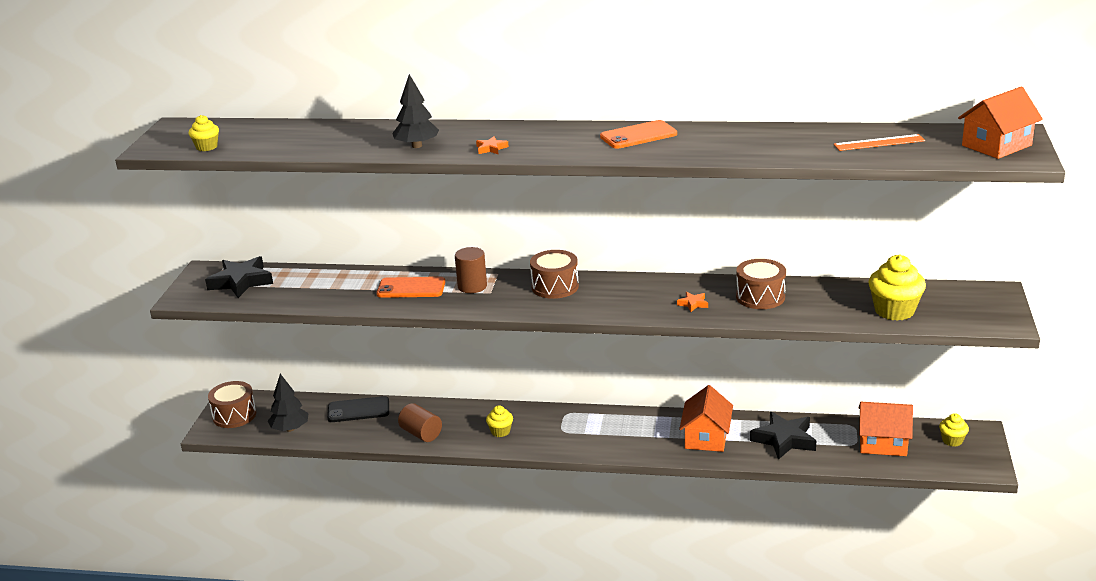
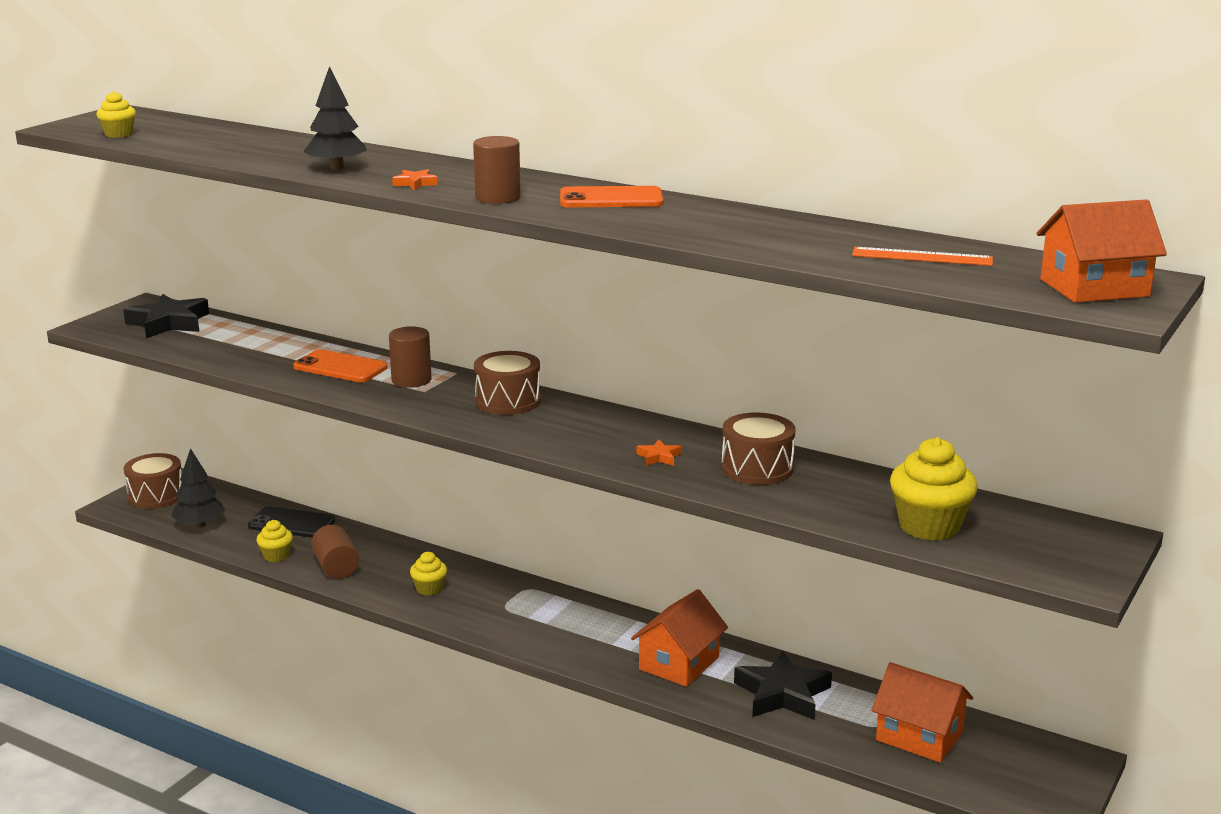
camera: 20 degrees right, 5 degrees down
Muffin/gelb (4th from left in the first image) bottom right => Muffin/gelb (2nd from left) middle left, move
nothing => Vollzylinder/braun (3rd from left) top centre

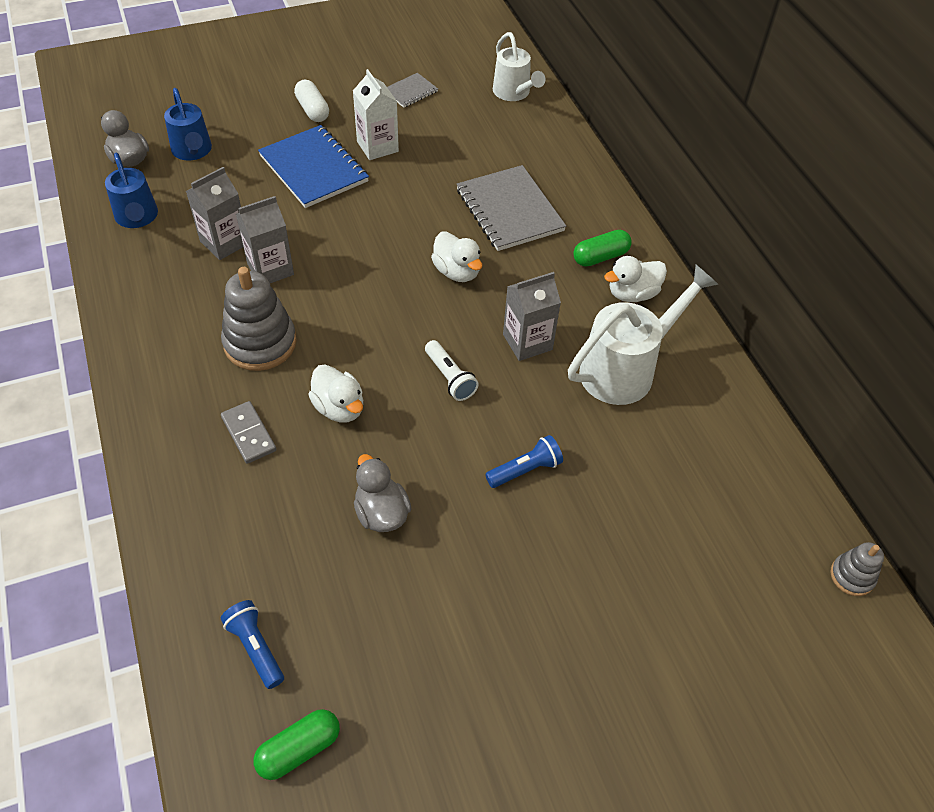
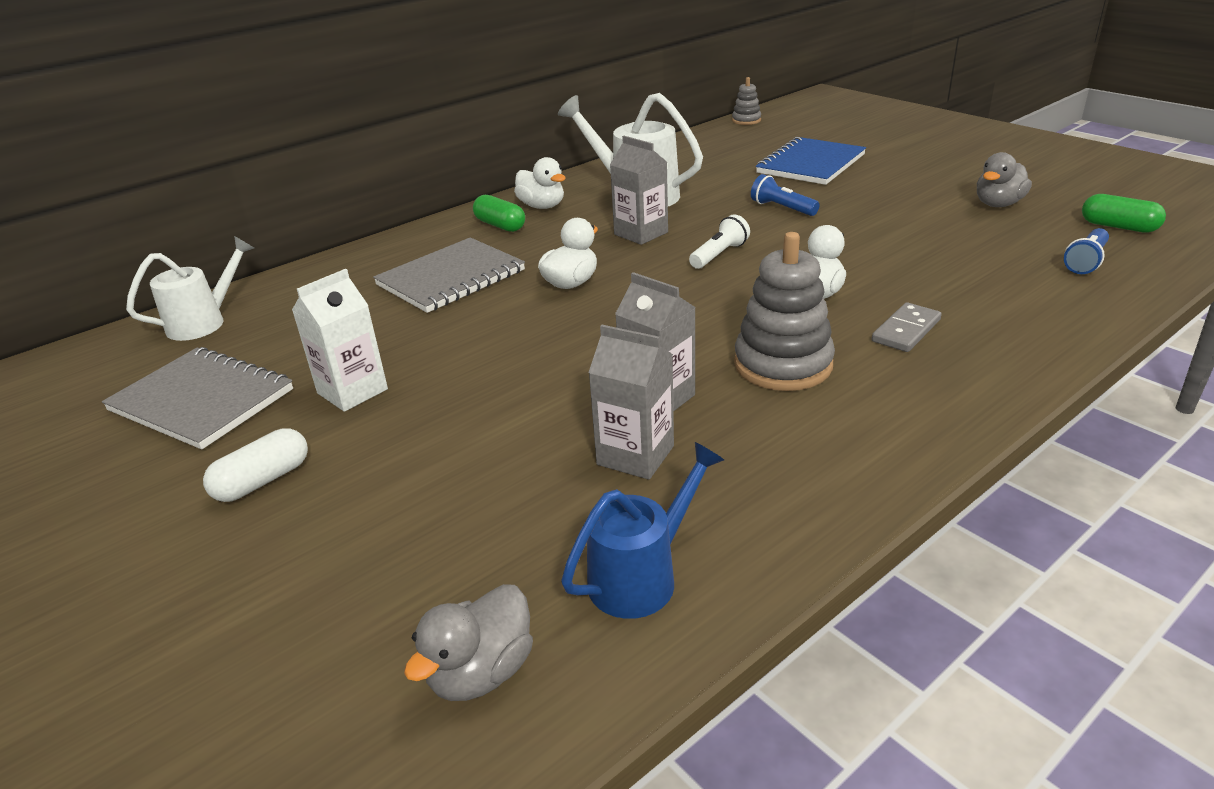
camera: 105 degrees left, 20 degrees down
Notizbuch/grau (1st from left) top centre => Notizbuch/grau (1st from left) middle left, x1.99
Gießkanne/blau (2nd from left) top left => nothing
Notizbuch/blau top centre => Notizbuch/blau top right, move
Ente/grau (2nd from left) centre => Ente/grau (2nd from left) top right, move

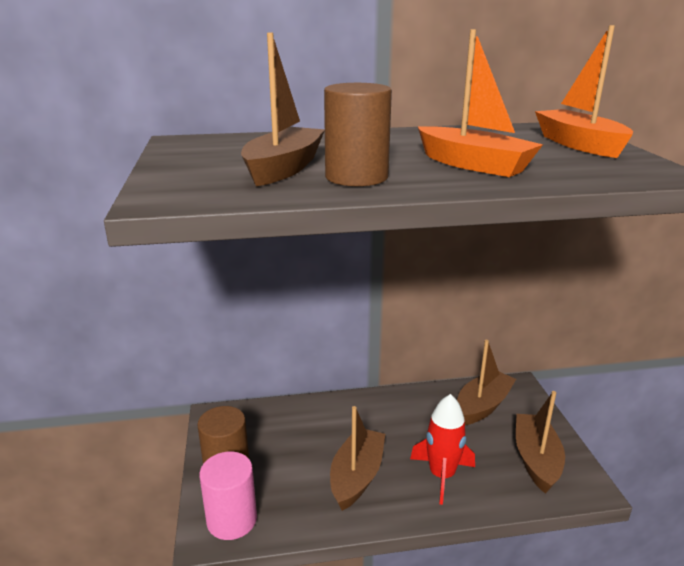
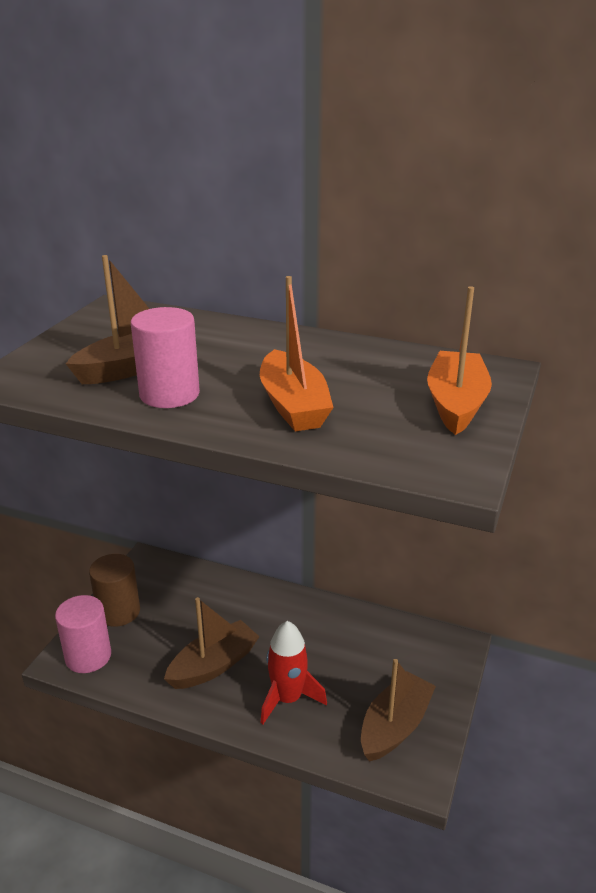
camera: 30 degrees right, 5 degrees up
Vollzylinder/braun (2nd from left) top centre => Vollzylinder/rosa (2nd from left) middle left
Boot/braun (3rd from left) bottom right => nothing

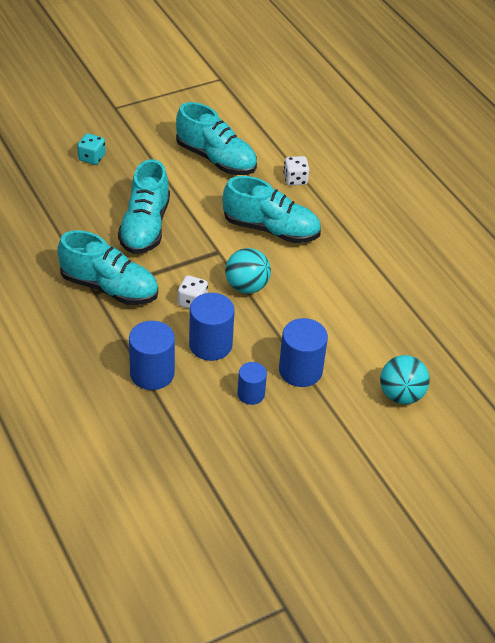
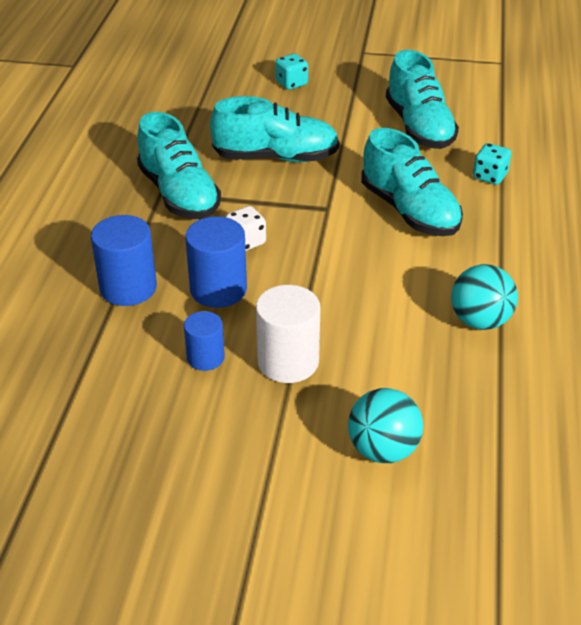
camera: 40 degrees right, 5 degrees down
Spielwürfel/weiß (2nd from left) top centre => Spielwürfel/türkis (2nd from left) top right
Schuh/türkis (2nd from left) top left => Schuh/türkis (2nd from left) top centre, 135 degrees counterclockwise
Ball/türkis (1st from left in the first image) centre => Ball/türkis (2nd from left) middle right, move
Vollzylinder/blau (4th from left) centre => Vollzylinder/weiß centre

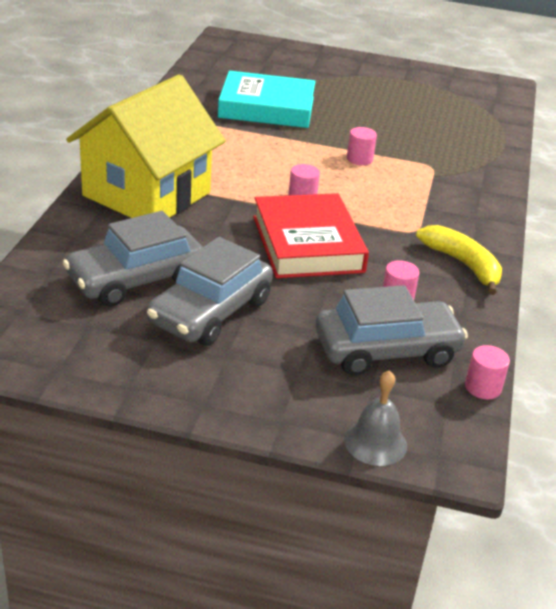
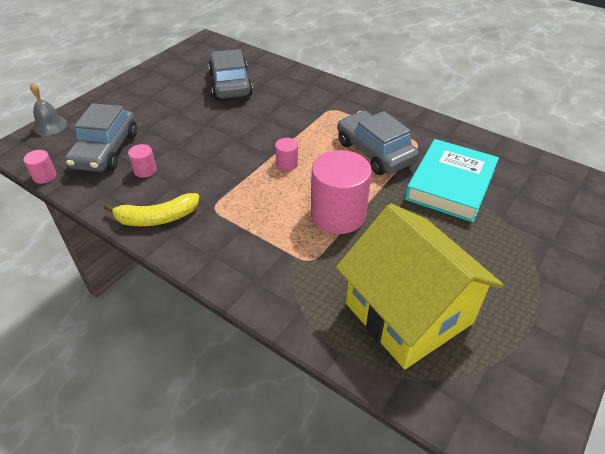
camera: 115 degrees right, 10 degrees up
Haus/gelb top left => Haus/gelb middle right, move
Vollzylinder/rosa (2nd from left in the first image) top centre => Vollzylinder/rosa (4th from left) centre, x2.25
Buch/rot centre => nothing
Auto/grau (2nd from left in the first image) centre => Auto/grau (3rd from left) top centre, move

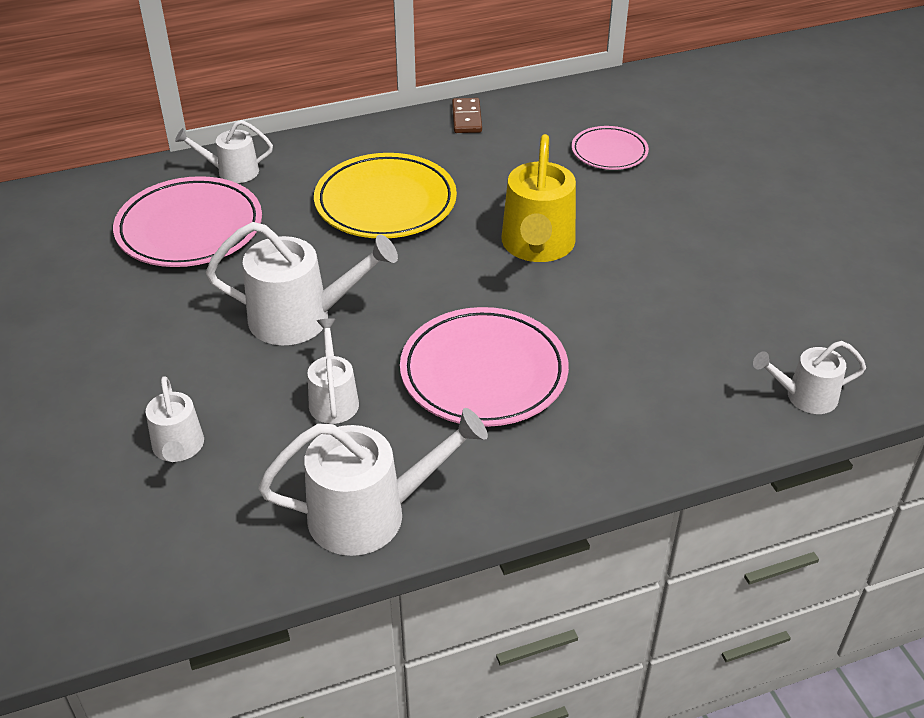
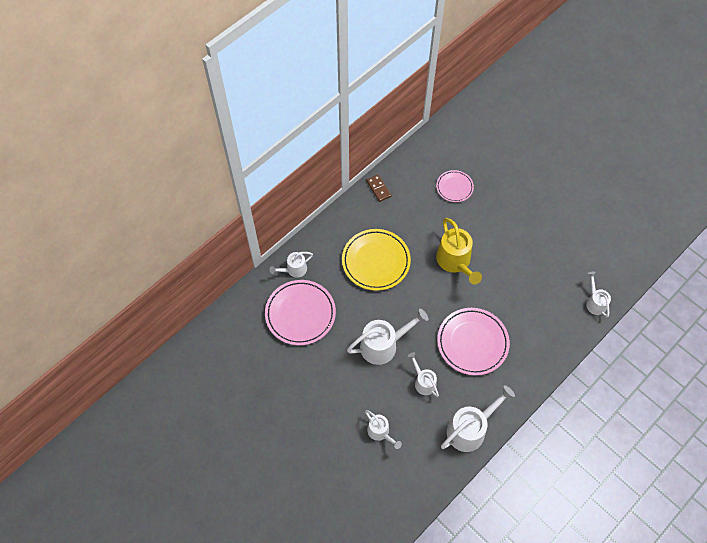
camera: 25 degrees left, 20 degrees up
Gießkanne/weiß (6th from left) middle right, 105 degrees clockwise

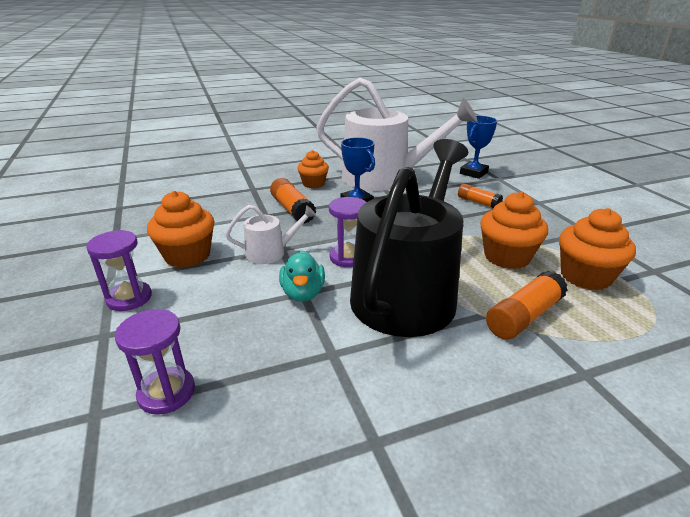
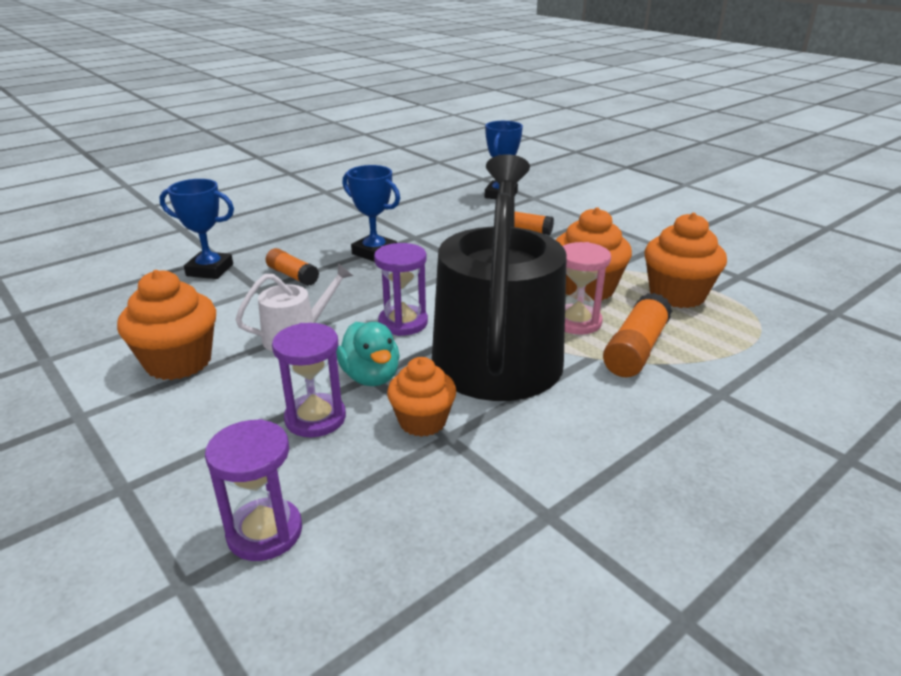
camera: 20 degrees left, 0 degrees up
Gießkanne/weiß (2nd from left) top centre => nothing
Muffin/orange (2nd from left) top centre => Muffin/orange (2nd from left) centre, move
Klebestift/orange (1st from left) centre => Klebestift/orange (1st from left) middle left, x0.66
Sanduhr/lila (1st from left in the first image) middle left => Sanduhr/lila (2nd from left) centre, move
nothing => Pokal/blau (1st from left) middle left
nothing => Sanduhr/rosa centre

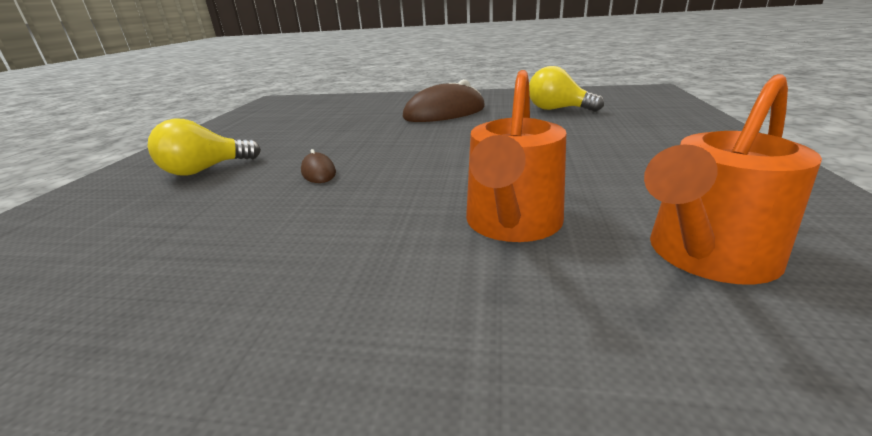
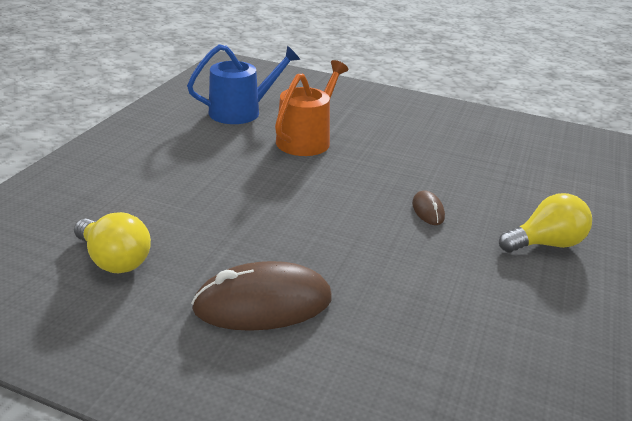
camera: 170 degrees left, 5 degrees up
Gießkanne/orange (2nd from left) middle right => Gießkanne/blau top centre

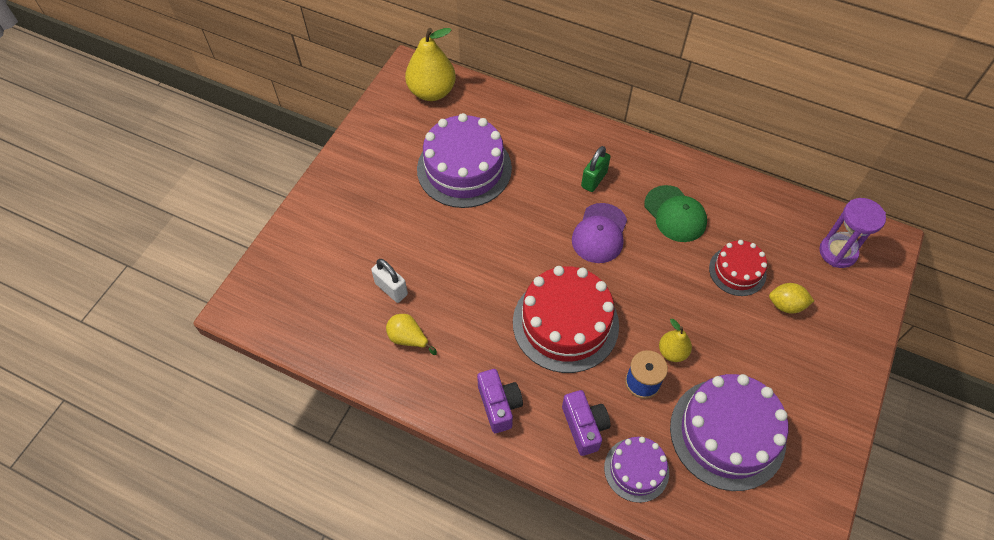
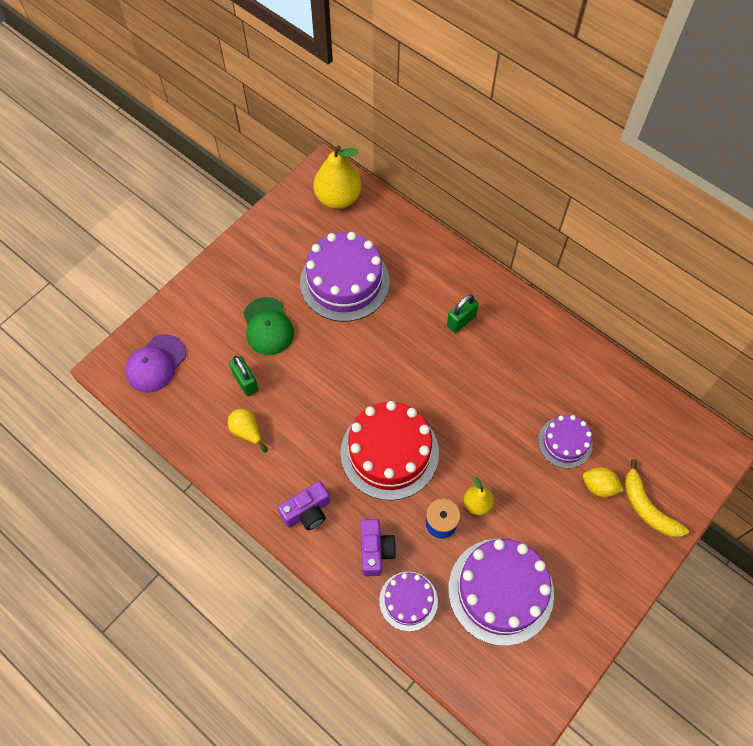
camera: 15 degrees right, 5 degrees up
Kappe/grün middle right => Kappe/grün centre, move
Sanduhr/lila middle right => nothing
Kappe/lila centre => Kappe/lila middle left, move
Kuchen/rot (2nd from left) middle right => Kuchen/lila (4th from left) middle right
Vorhängeschloss/weiß centre => Vorhängeschloss/grün (1st from left) middle left
Kamera/lila (1st from left) bottom centre, 60 degrees clockwise
nothing => Banane/gelb bottom right

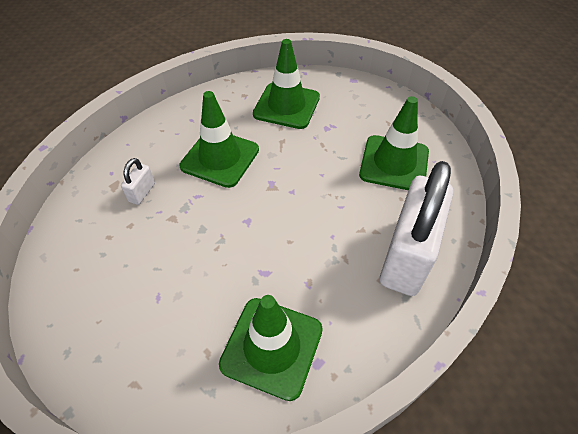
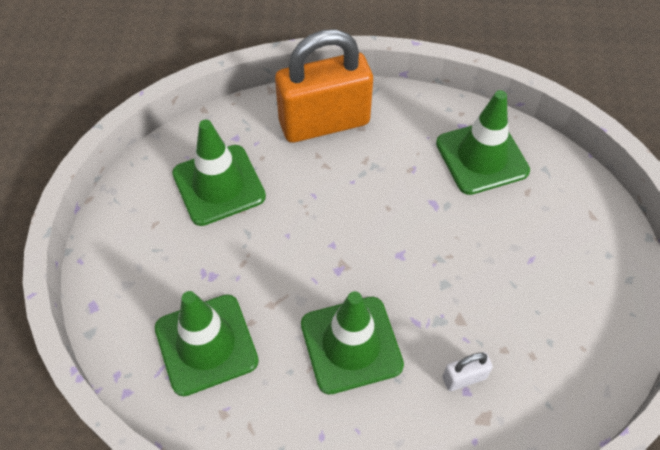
camera: 130 degrees left, 5 degrees up
Vorhängeschloss/weiß (2nd from left) middle right => Vorhängeschloss/orange top centre

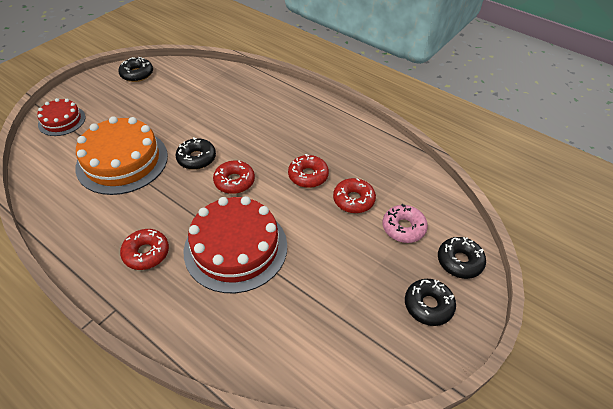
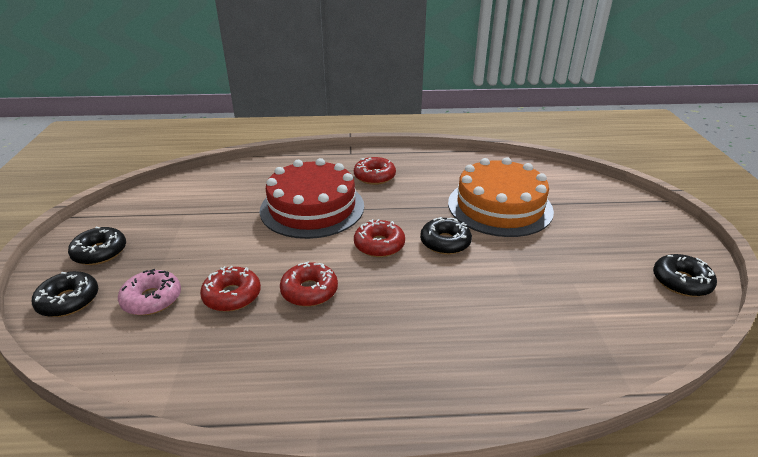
camera: 140 degrees right, 15 degrees down
Kuchen/rot (1st from left) top left => nothing

